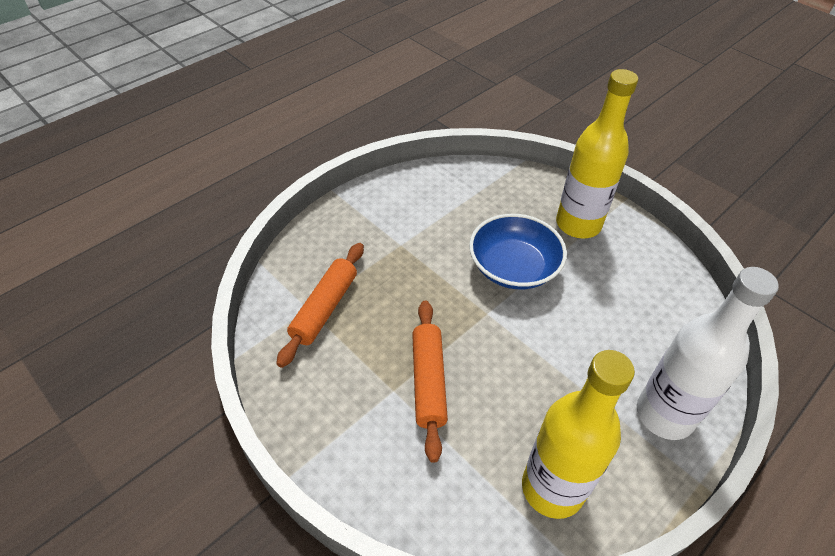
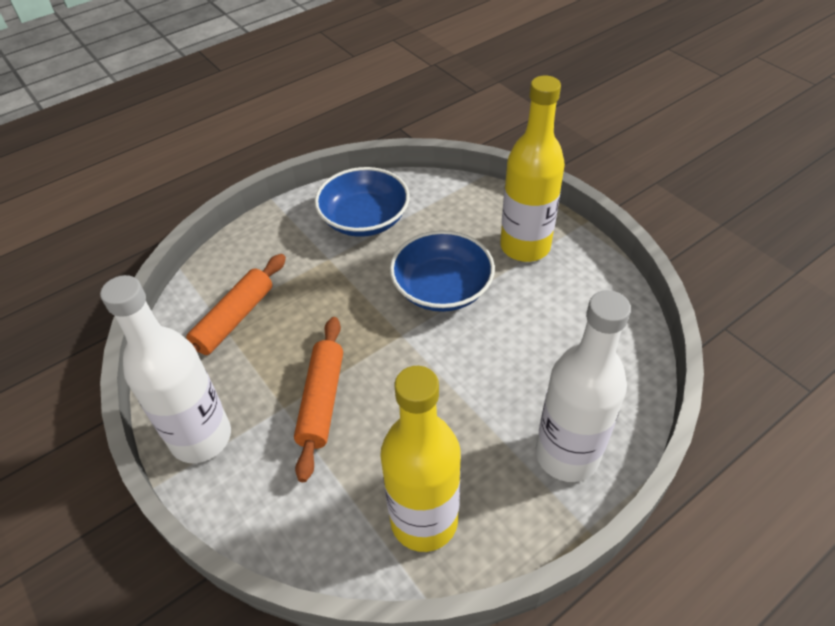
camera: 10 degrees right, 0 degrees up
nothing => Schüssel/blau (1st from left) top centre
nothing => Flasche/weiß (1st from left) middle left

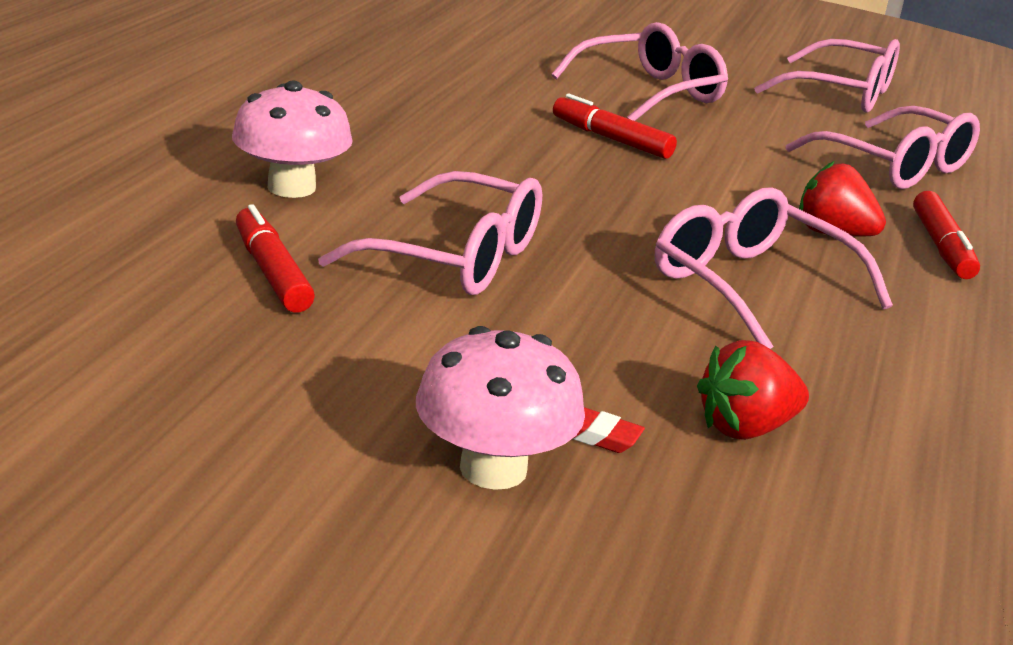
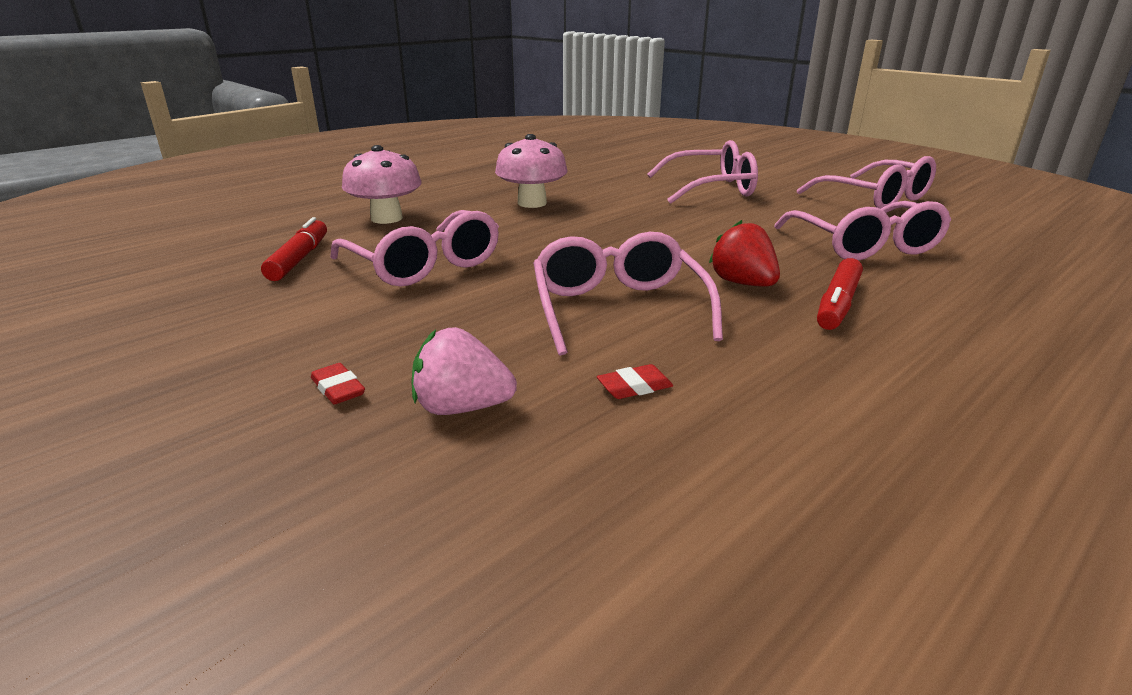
camera: 30 degrees right, 0 degrees up
Filzstift/rot (2nd from left) top centre => nothing
Pilz/rosa (2nd from left) centre => Pilz/rosa (2nd from left) top centre, move
Erdbeere/rot (1st from left) middle right => Erdbeere/rosa centre
nothing => Radiergummi/rot (2nd from left) centre

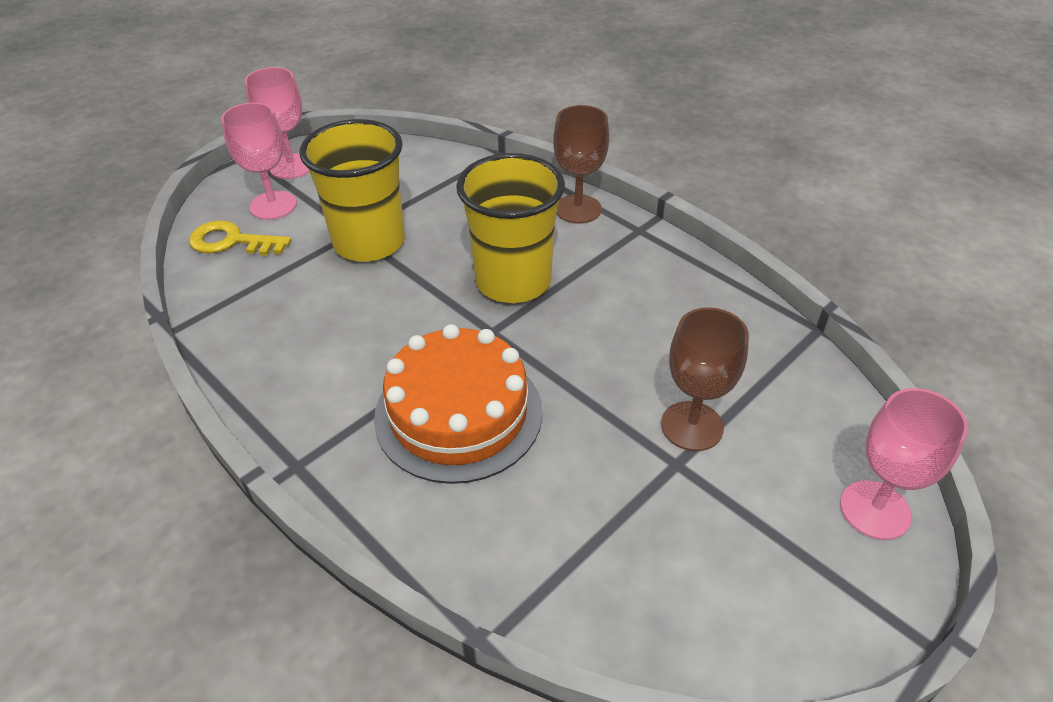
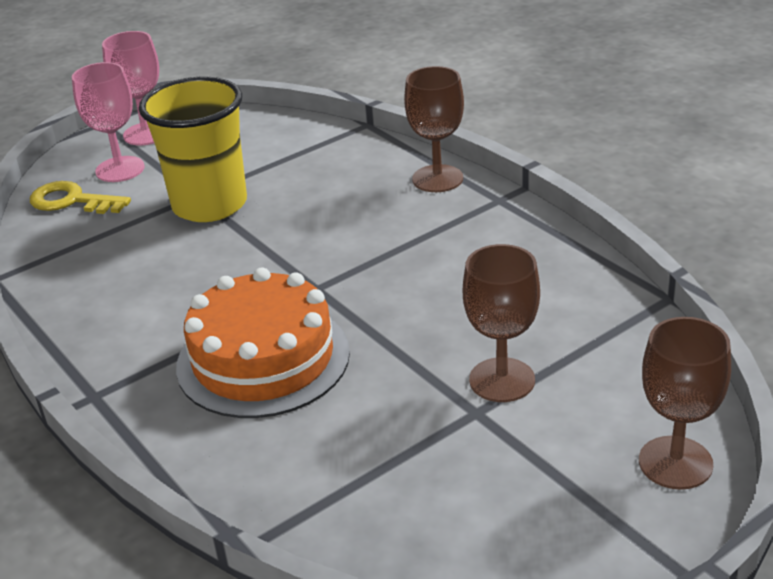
camera: 10 degrees right, 10 degrees down
Becher/gelb (2nd from left) top centre => nothing
Kelch/rosa (3rd from left) middle right => Kelch/braun (3rd from left) bottom right

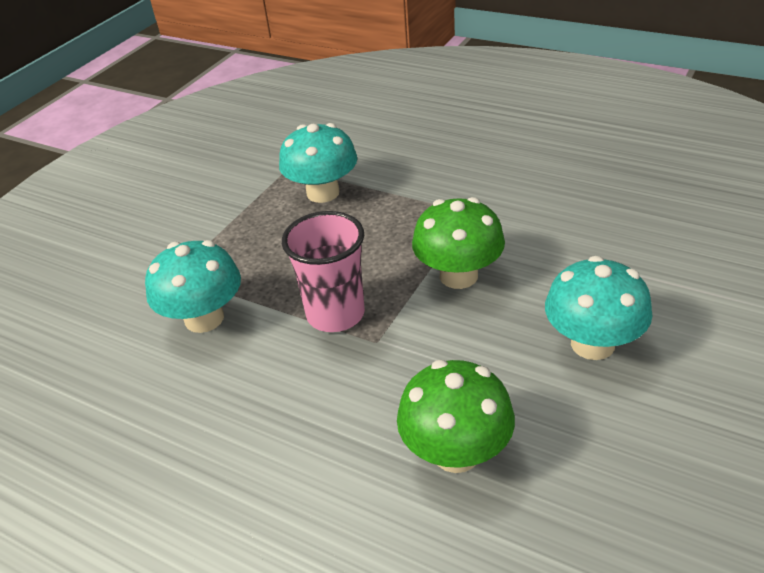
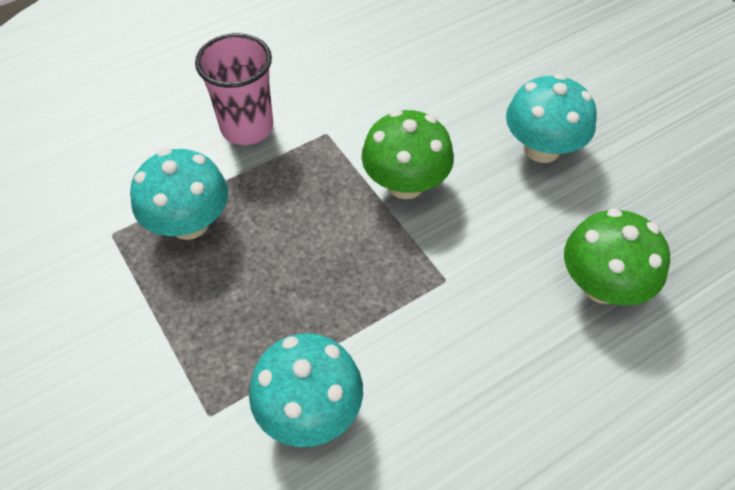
camera: 65 degrees left, 15 degrees up
Becher/rosa centre => Becher/rosa top left, move

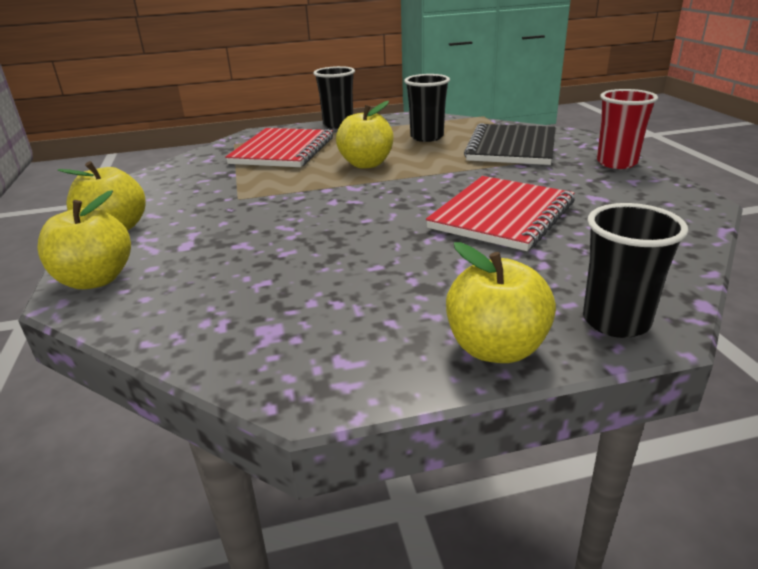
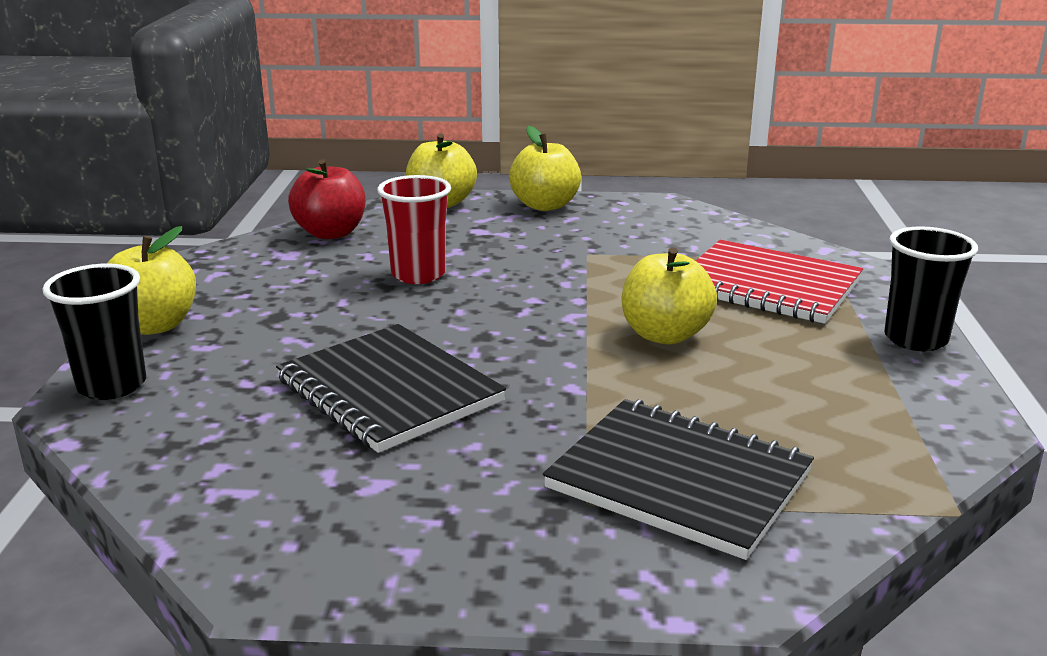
camera: 105 degrees right, 5 degrees down
Becher/schwarz (2nd from left) top centre => nothing
Becher/rot top right => Becher/rot centre, move
Notizbuch/rot (2nd from left) centre => Notizbuch/schwarz (1st from left) centre
nothing => Apfel/rot top left

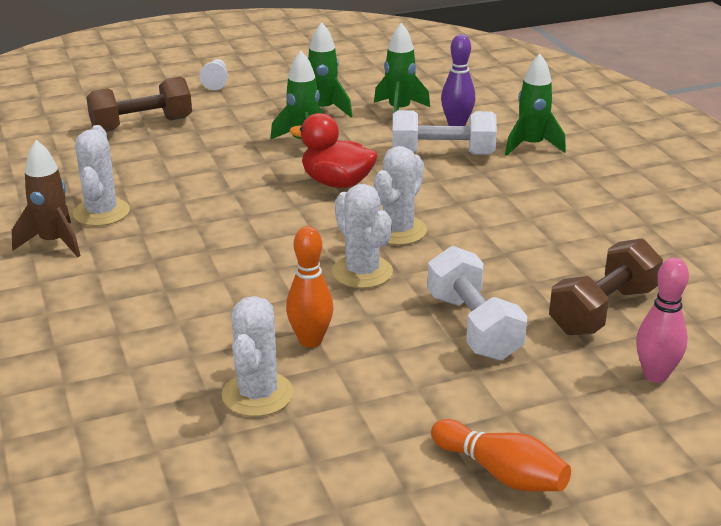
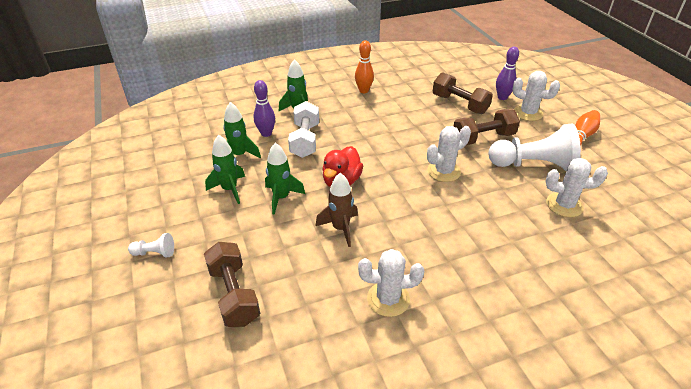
camera: 90 degrees left, 10 degrees up
Rakete/braun middle left => Rakete/braun centre, move
Kaktus/weiß (4th from left in the first image) centre => Kaktus/weiß (3rd from left) top right, move
Bowlingkegel/orange (1st from left) centre => Bowlingkegel/orange (1st from left) top centre, move
Hantel/weiß (2nd from left) centre => Hantel/braun (3rd from left) top right
Bowlingkegel/rosa middle right => Bowlingkegel/lila (2nd from left) top right
nothing => Bauer/weiß (2nd from left) middle right

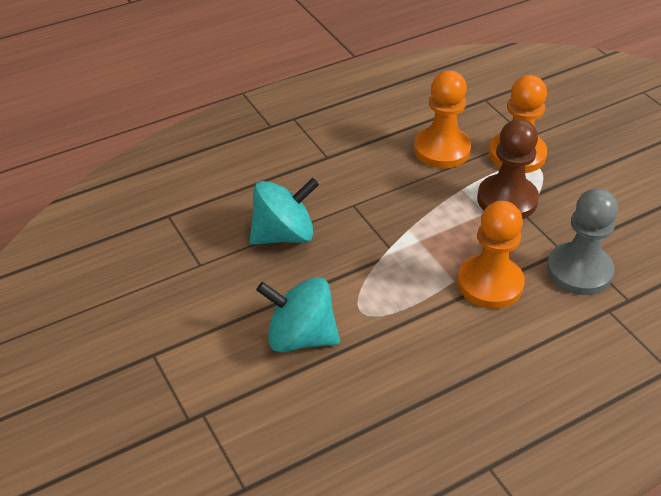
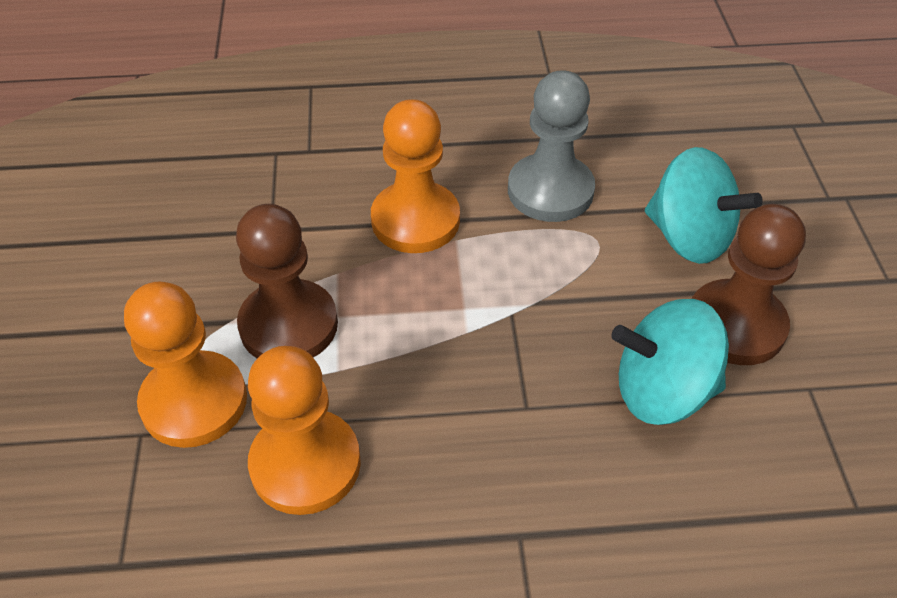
camera: 155 degrees left, 5 degrees up
Bauer/grau middle right => Bauer/grau top centre, move
nothing => Bauer/braun (2nd from left) middle right

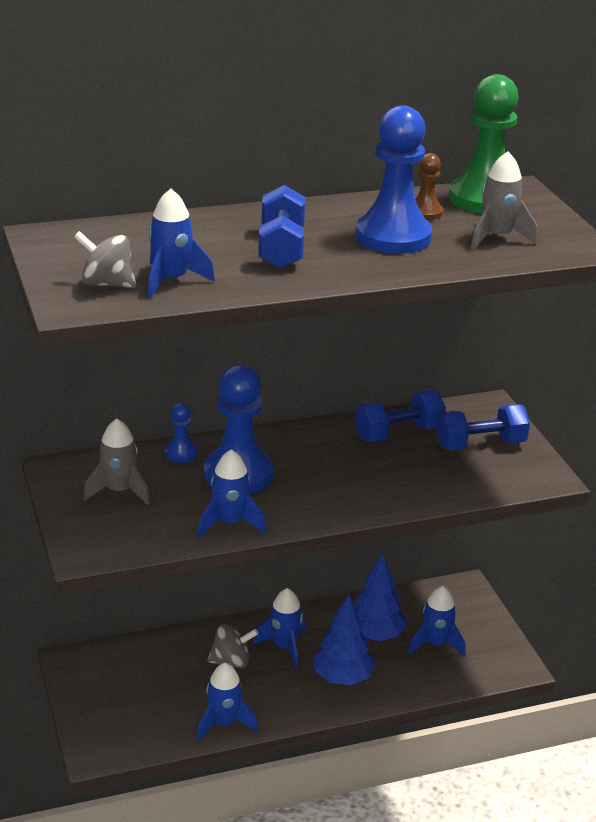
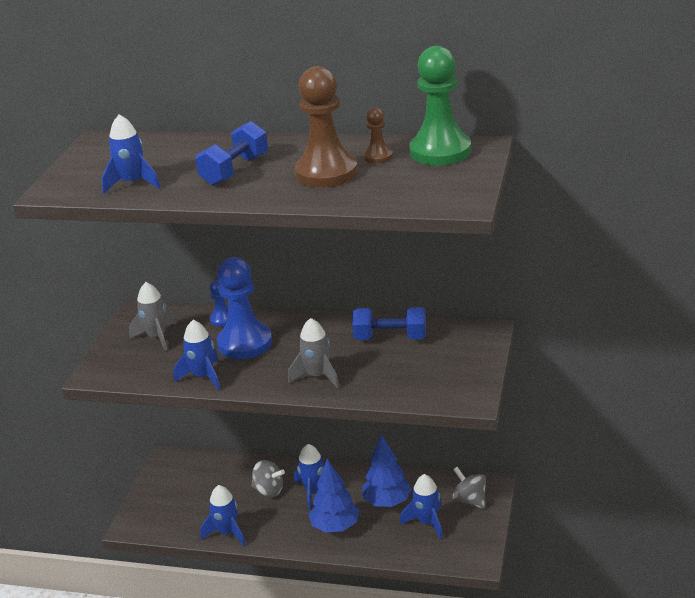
camera: 35 degrees right, 0 degrees up
Bauer/blau (3rd from left) top centre => Bauer/braun (1st from left) top centre
Rakete/grau (2nd from left) top right => Rakete/grau (2nd from left) centre, move
Kreisel/grau (1st from left in the first image) top left => Kreisel/grau (2nd from left) bottom right, move
Hantel/blau (3rd from left) middle right => nothing

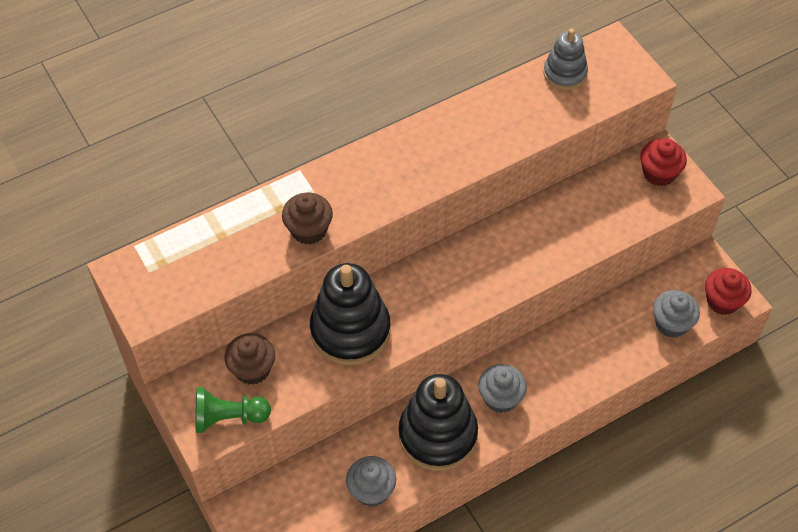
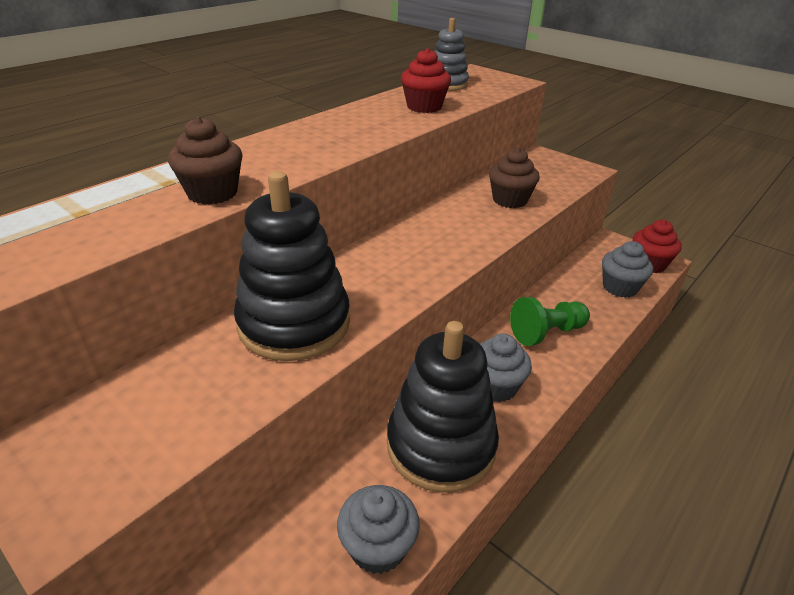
camera: 20 degrees left, 20 degrees down
Muffin/rot (1st from left) top right => Muffin/rot (1st from left) top centre, move
Muffin/braun (1st from left in the first image) bottom left => Muffin/braun (2nd from left) top centre, move
Bauer/grün bottom left => Bauer/grün middle right, move

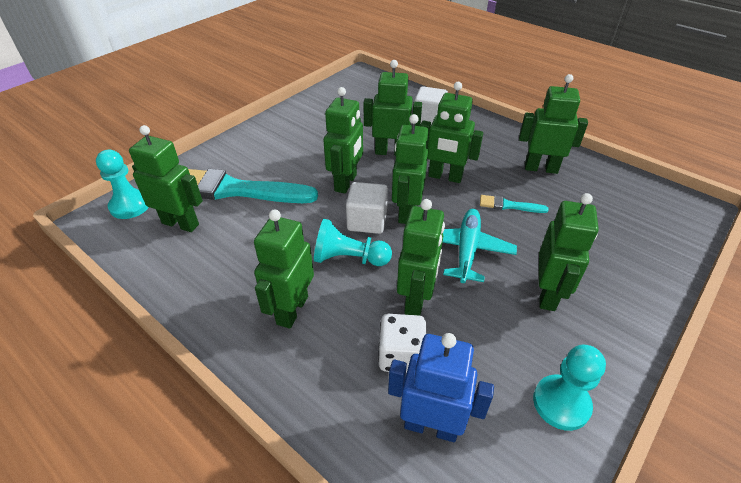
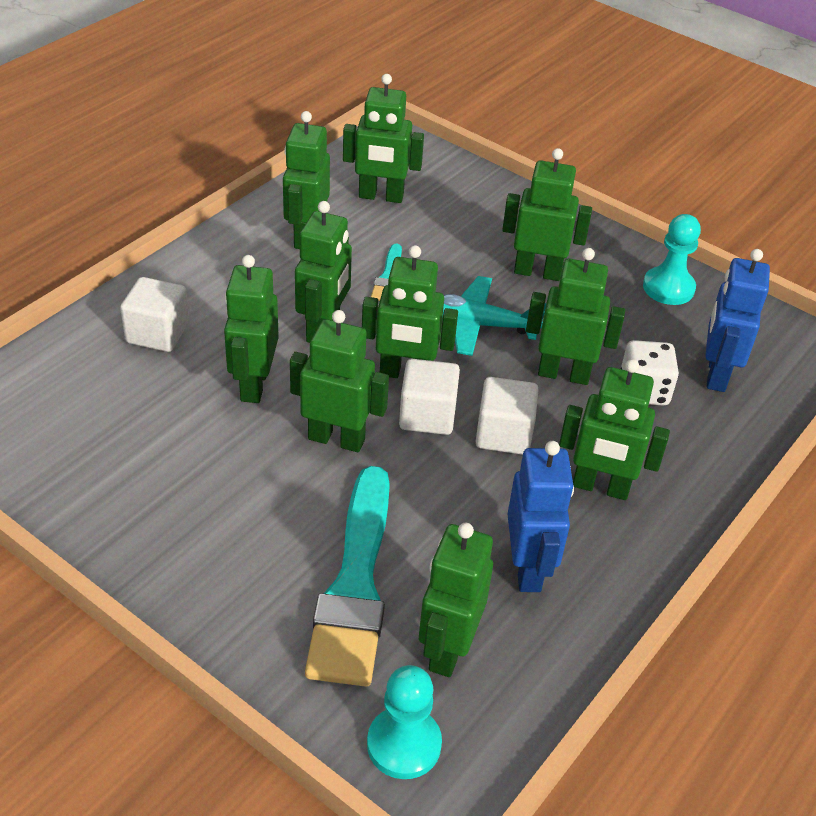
camera: 95 degrees left, 0 degrees up
Bauer/türkis (2nd from left) centre => Kubus/weiß (3rd from left) centre
nothing => Roboter/grün (5th from left) top centre
nothing => Roboter/blau (1st from left) centre

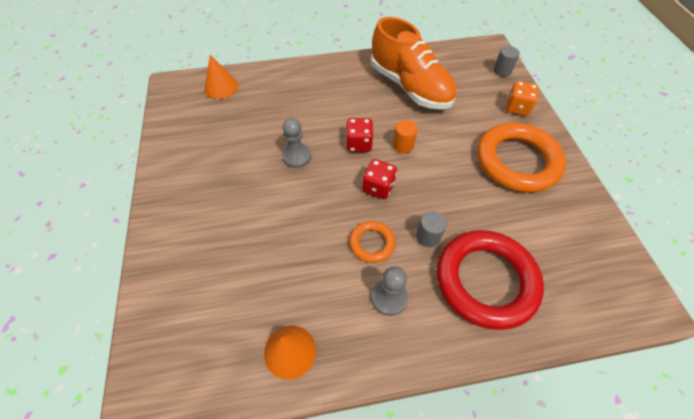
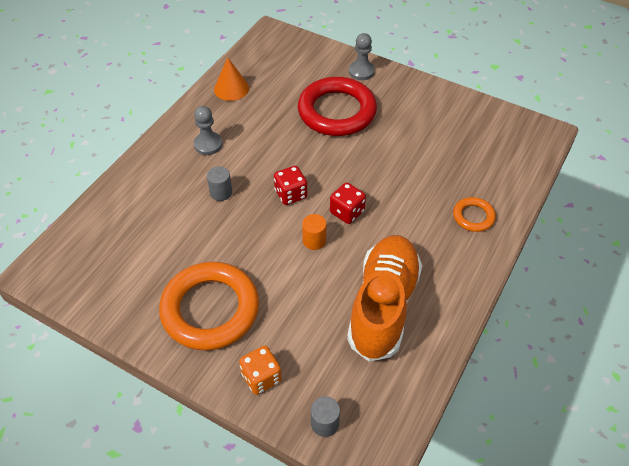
camera: 130 degrees right, 5 degrees down
Schuh/orange top centre => Schuh/orange centre, 105 degrees clockwise
Kegel/orange (1st from left) top left => nothing
Bauer/grau (1st from left in the first image) centre => Bauer/grau (2nd from left) top centre, move
Ring/orange (1st from left in the first image) centre => Ring/orange (2nd from left) middle right, move
Ring/rot bottom right => Ring/rot top centre, move

